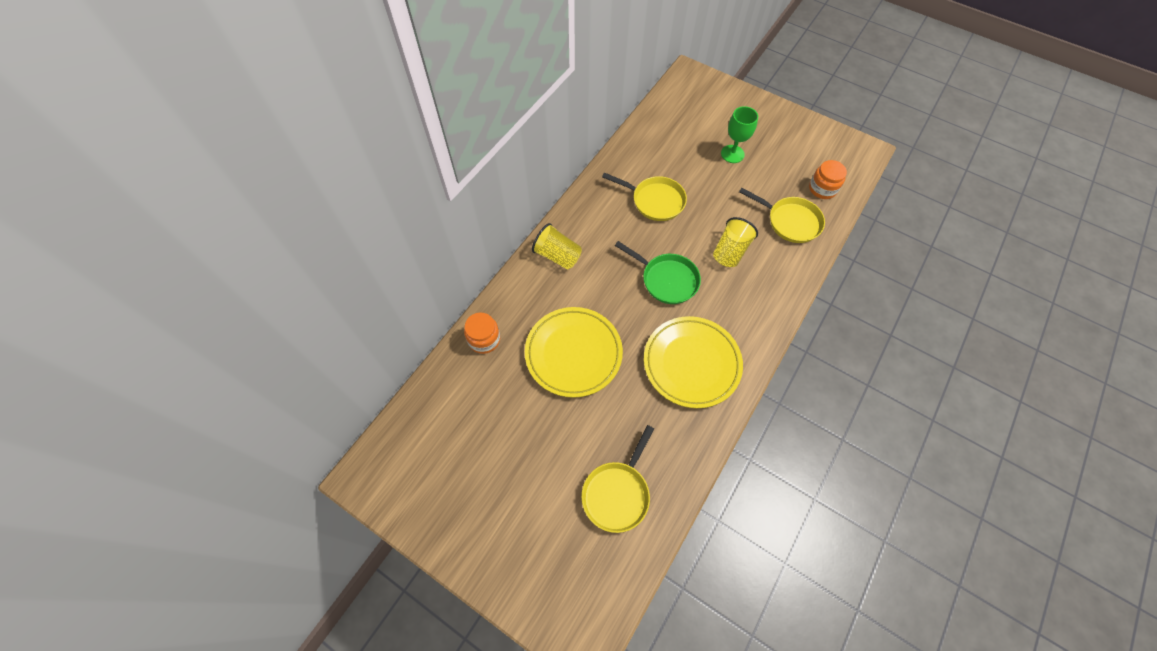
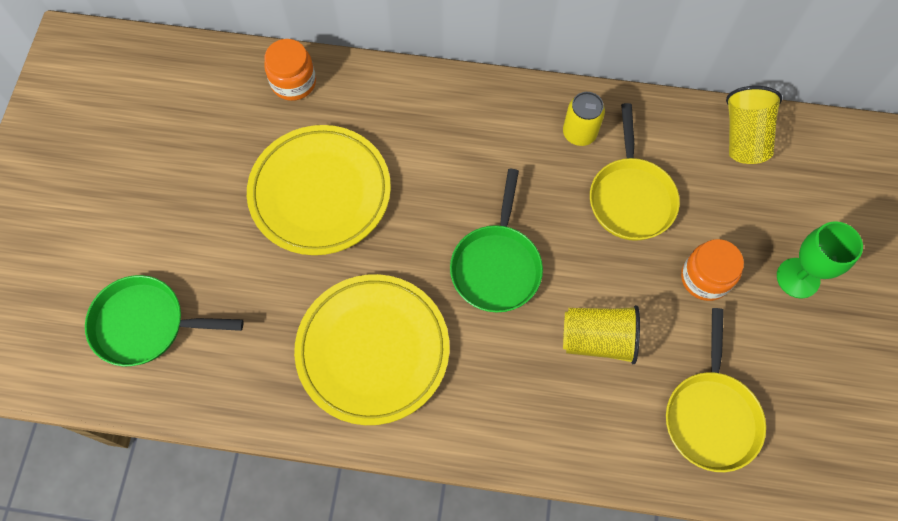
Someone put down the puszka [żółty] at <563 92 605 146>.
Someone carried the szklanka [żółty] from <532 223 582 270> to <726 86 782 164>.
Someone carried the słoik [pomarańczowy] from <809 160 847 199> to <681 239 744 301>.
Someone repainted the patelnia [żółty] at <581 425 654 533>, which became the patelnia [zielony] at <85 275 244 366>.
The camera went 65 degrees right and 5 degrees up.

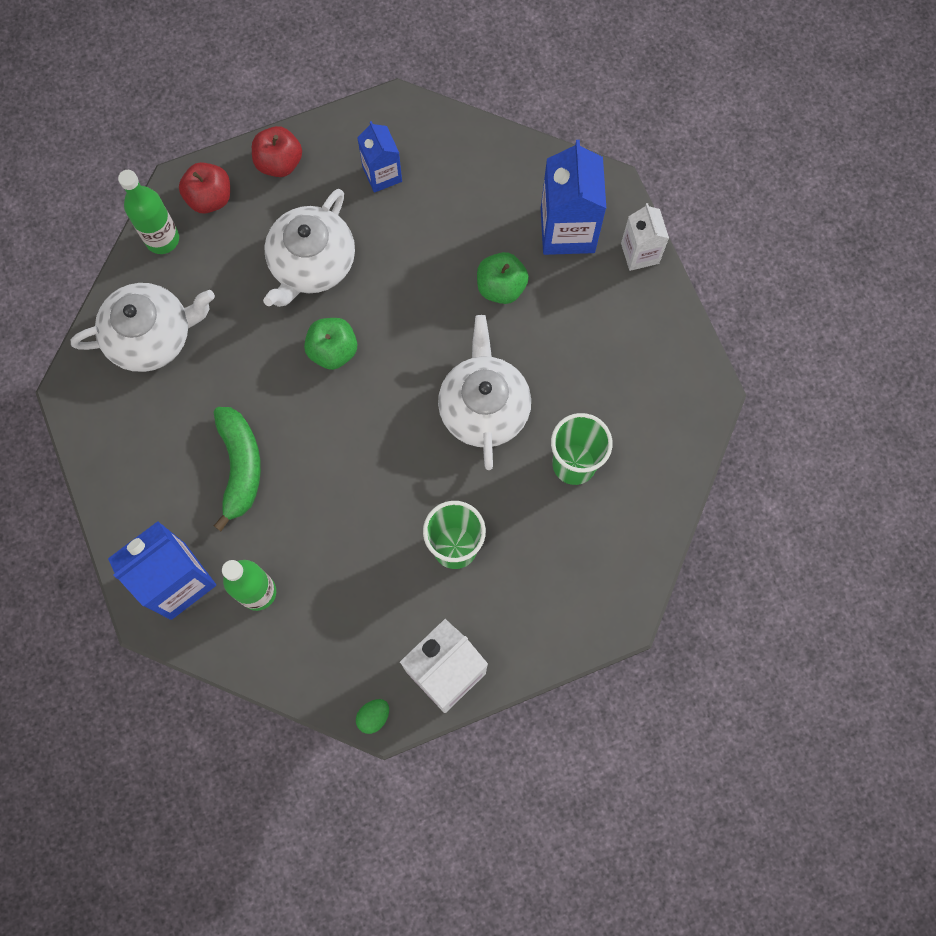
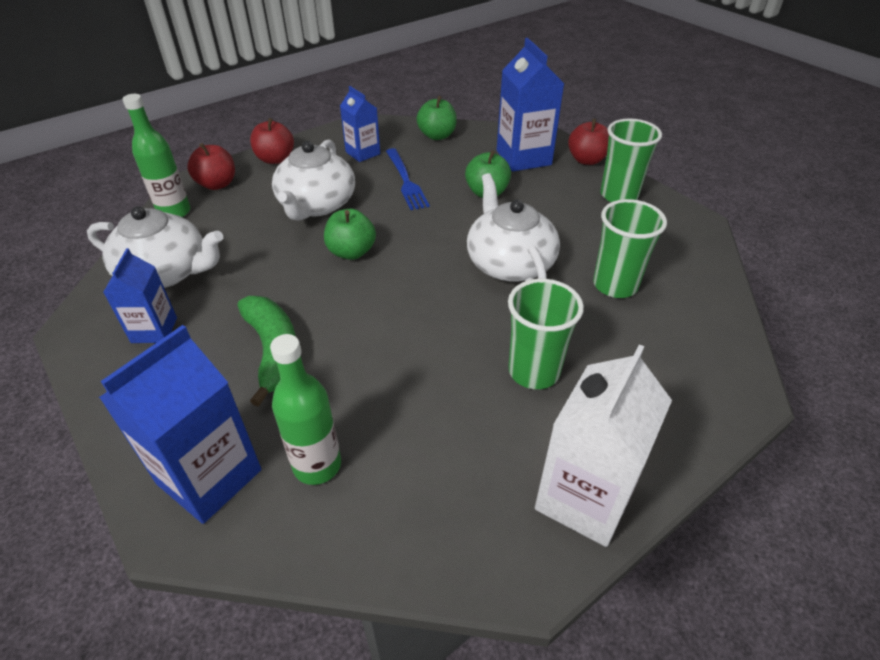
Someone took away the jajko [zielony] at <356 699 389 734>.
Someone put down the karton mleka [niebieski] at <103 248 177 343>.
Someone put down the widelec [niebieski] at <386 148 430 210>.
Someone put down the jabłko [zielony] at <416 96 457 140>.
Someone put down the szklanka [zielony] at <600 118 662 202>.
Someone swapped the karton mleka [biały] at <621 203 669 271> for the jabłko [czerwony] at <568 119 609 165>.
Someone rotated the imbryk [biały] at <71 283 215 372> by 45 degrees clockwise.
The camera went 15 degrees left and 30 degrees down.

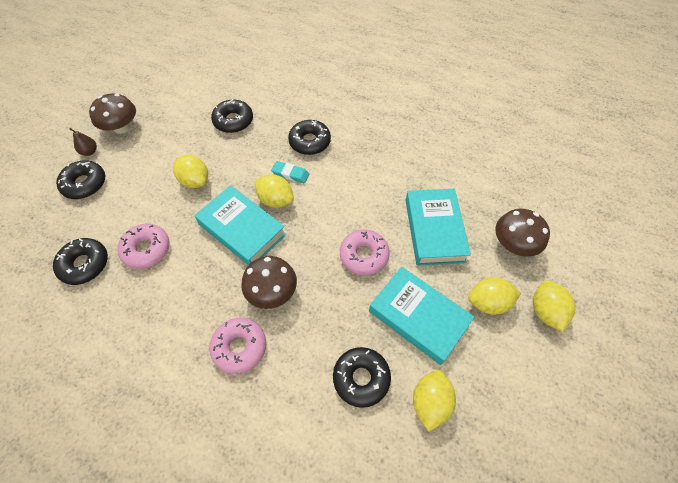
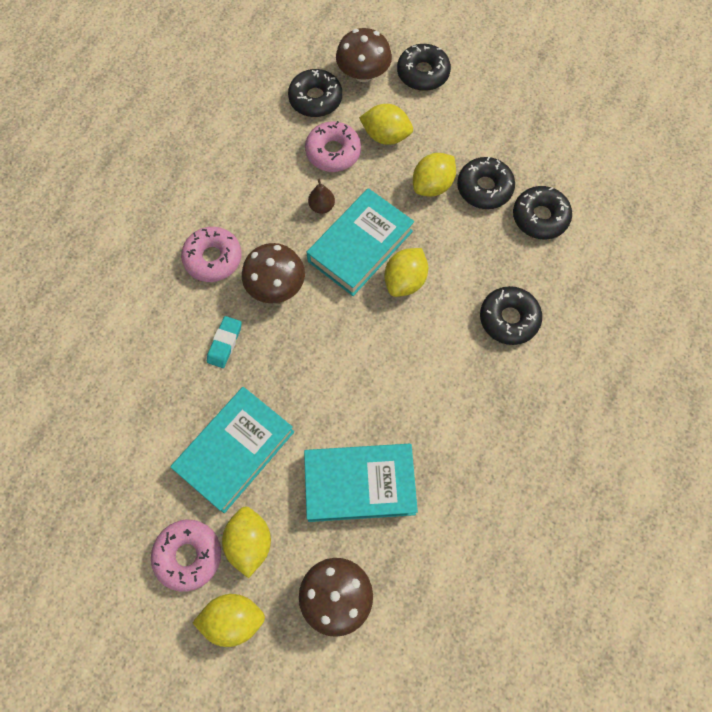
Someone carried the gruszka [brązowy] from <69 128 97 156> to <308 179 335 214>.
Someone carried the grzyb [brązowy] from <89 93 136 134> to <336 28 392 82>.
Someone carried the gumka do mazania [turkusowy] from <271 161 309 183> to <207 316 242 368>.
Someone carried the donut [czarny] from <333 347 391 408> to <457 157 515 209>.
Someone carried the donut [różowy] from <340 229 390 275> to <151 520 221 591>.
Someone carried the cytryna [żółty] from <413 370 456 432> to <359 104 413 145>.
The camera went 90 degrees right and 10 degrees up.

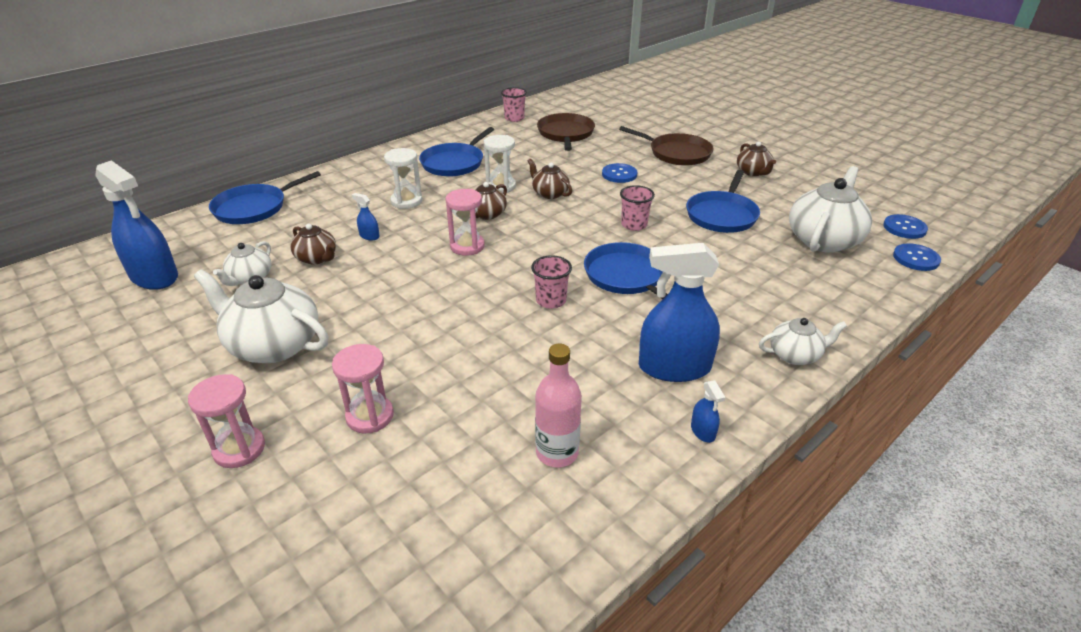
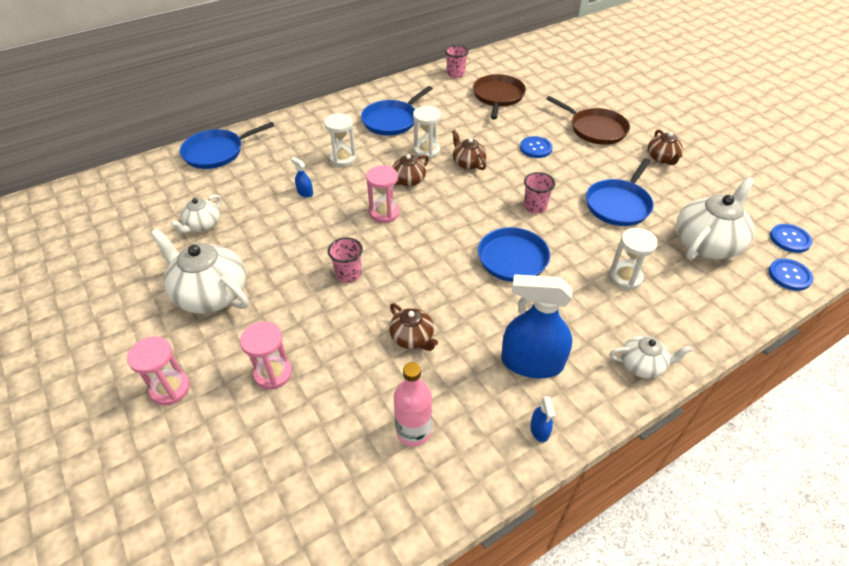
Someone took away the spryskiwacz [niebieski] at <95 160 178 290>.
Someone put down the klepsydra [biały] at <609 228 658 290>.
Someone carried the imbryk [brązowy] from <291 223 336 265> to <389 303 438 351>.
Someone carried the szklanka [różowy] from <531 255 572 309> to <328 237 363 283>.
The camera went 10 degrees right and 10 degrees up.

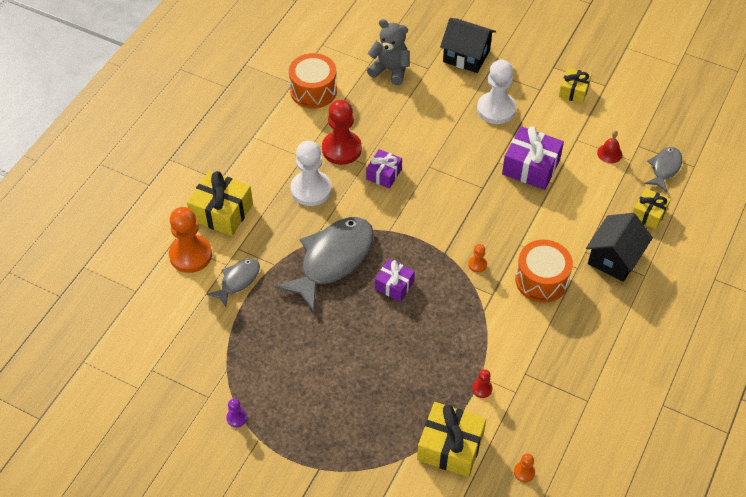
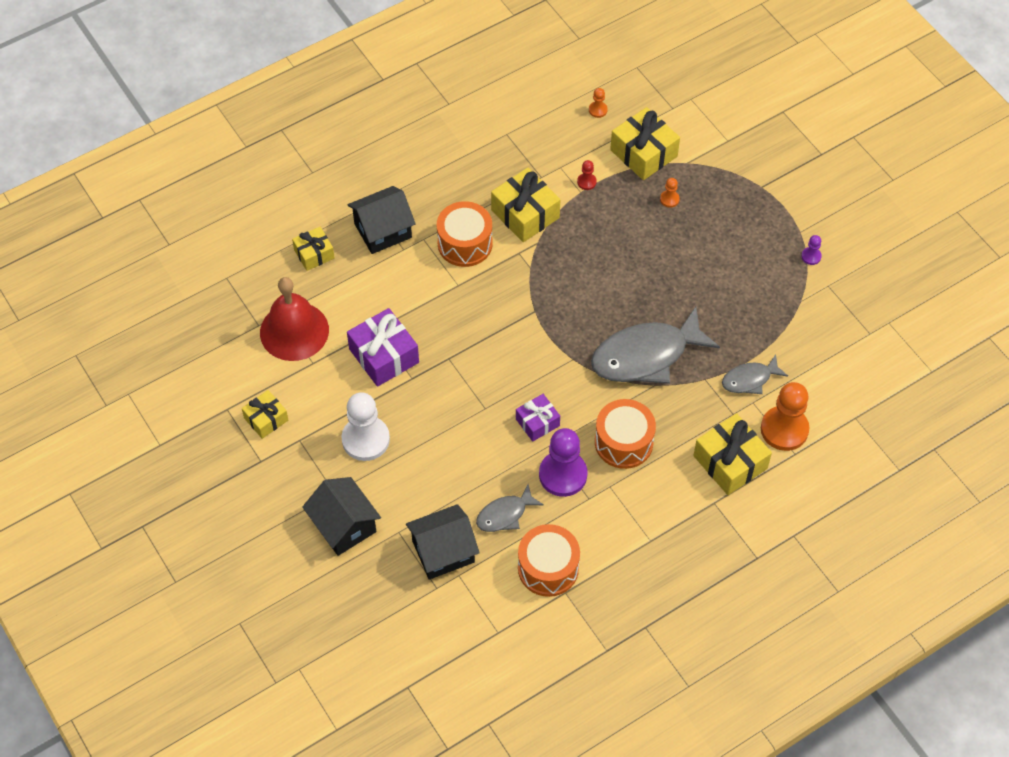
Someone took away the prezent [fioletowy] at <375 259 415 302>.
Someone put down the prezent [żółty] at <491 168 561 242>.
Someone carried the pionek [pomarańczowy] from <468 244 487 272> to <660 178 680 208>.
Someone carried the ryba [szary] from <645 147 682 192> to <476 484 544 532>.
Someone swapped the pionek [biały] at <291 141 332 206> for the bęben [pomarańczowy] at <595 399 656 469>.
Someone swapped the miś [szary] at <367 19 410 85> for the domek [czarny] at <406 504 480 580>.
Someone repainted the pionek [czerwony] at <322 100 362 165>, which became the pionek [fioletowy] at <539 428 587 497>.
Someone scaled the dzwonek [czerwony] at <597 131 622 163> by 2.38.
The camera went 150 degrees left and 5 degrees up.

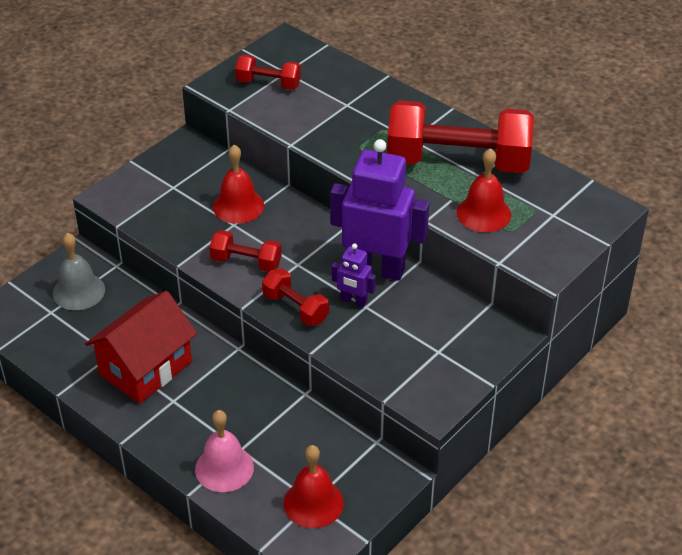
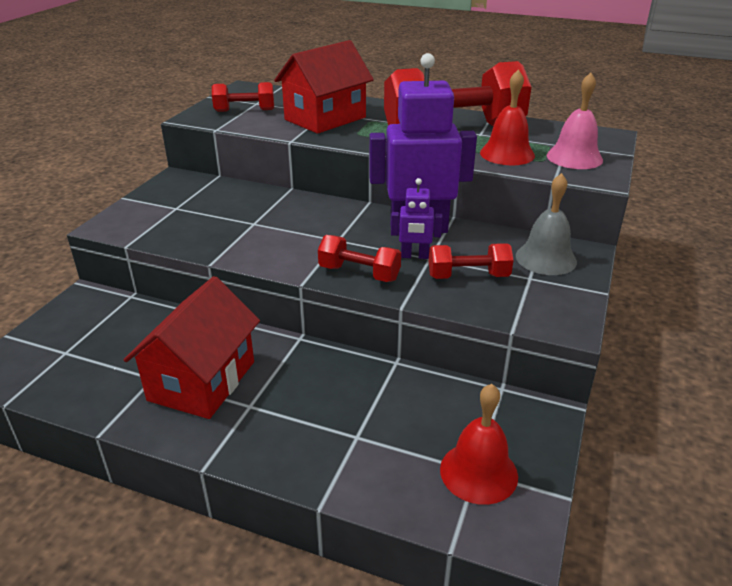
Someone took away the dzwonek [czerwony] at <213 145 264 224>.
Someone put down the domek [czerwony] at <274 40 374 134>.
Someone carried the dzwonek [szary] from <53 233 105 310> to <516 173 577 275>.
Someone carried the dzwonek [różowy] from <195 410 254 492> to <547 73 603 169>.
Someone carried the hantel [czerwony] from <209 230 282 272> to <429 243 514 279>.
The camera went 20 degrees left and 10 degrees down.

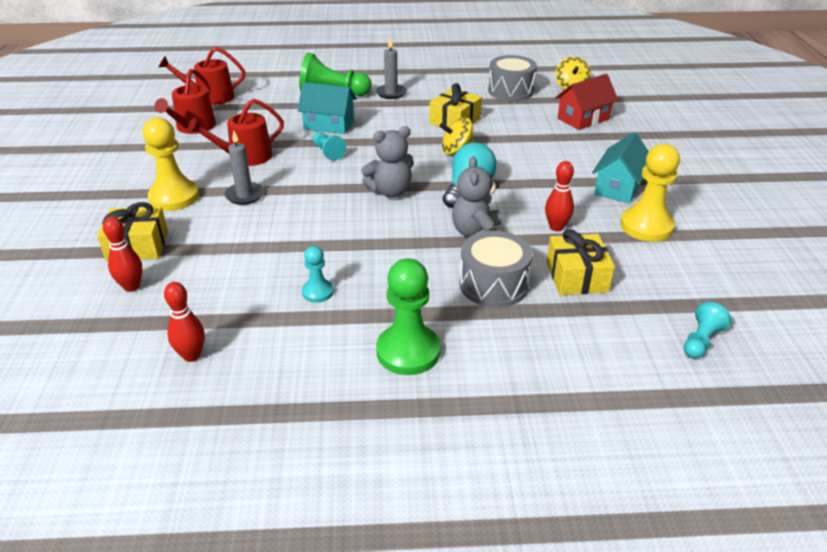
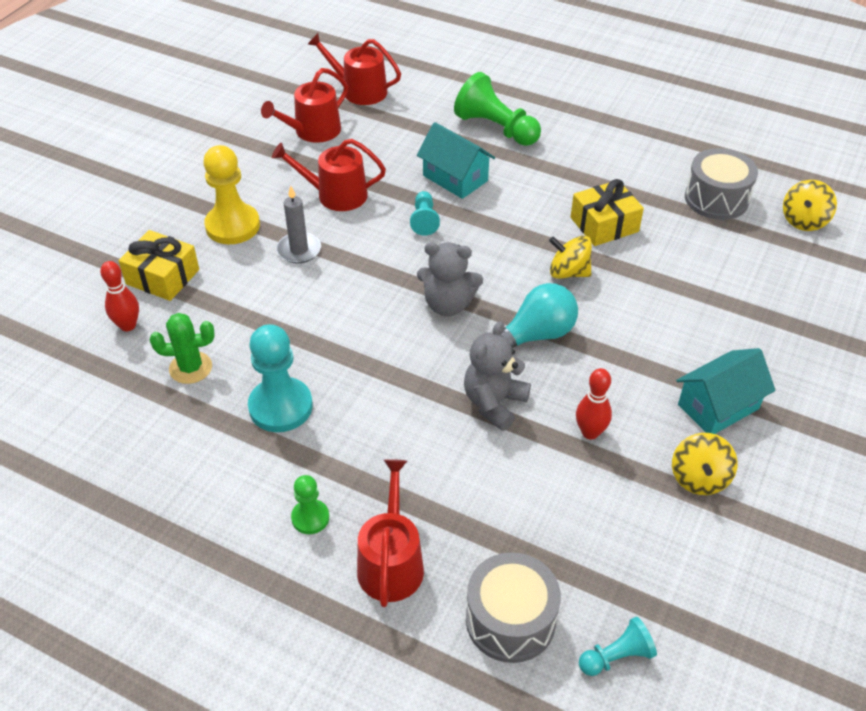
Someone took away the kręgiel [czerwony] at <164 282 205 362>.
Someone took away the świeca [szary] at <376 37 407 99>.
Someone took away the prezent [żółty] at <547 229 615 295>.
Someone took away the domek [czerwony] at <555 74 618 130>.
Someone put down the kaktus [zielony] at <150 313 215 384>.
Someone put down the konewka [czerwony] at <357 459 424 607>.
Someone carried the bęben [szary] from <459 231 533 308> to <466 552 561 663>.
Someone swapped the pionek [żółty] at <620 144 680 242> for the bączek [żółty] at <672 433 738 495>.
Someone scaled the pionek [turkusowy] at <302 246 334 303> by 1.84.
Someone scaled the pionek [zielony] at <376 259 440 375> by 0.54.
The camera went 30 degrees right and 10 degrees up.

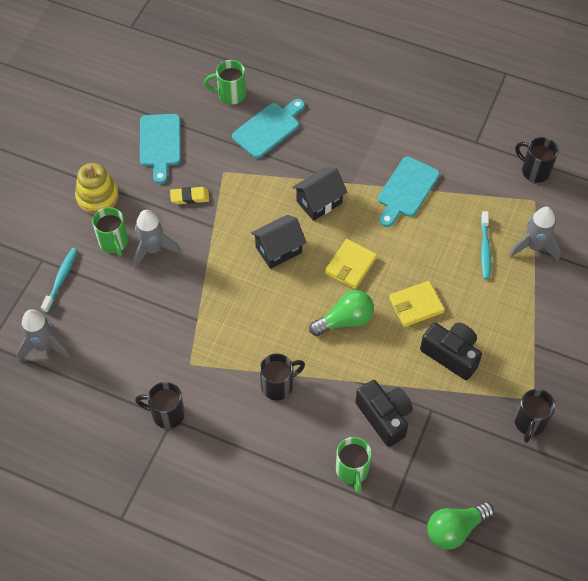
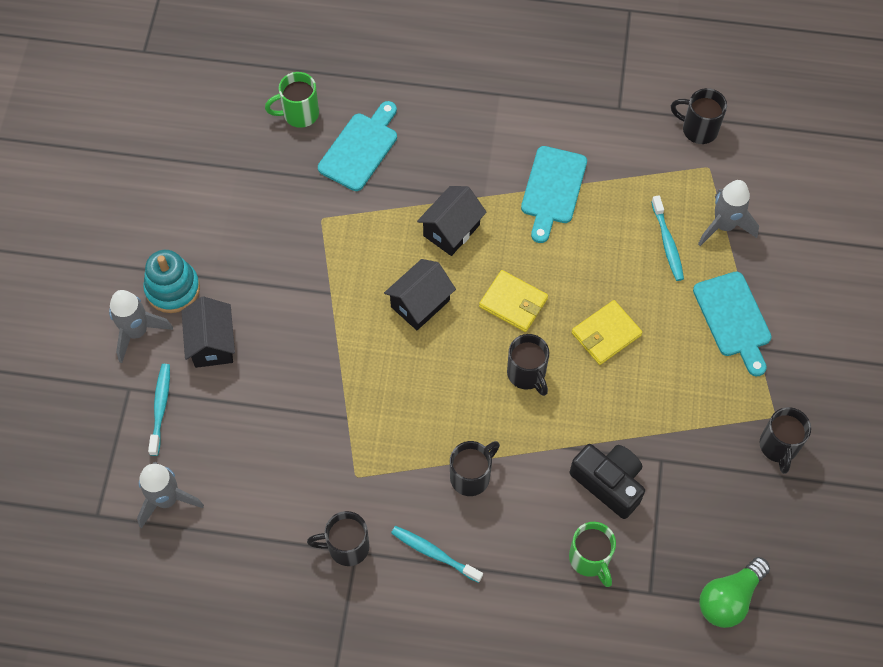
Someone took away the gumka do mazania [żółty] at <170 187 209 204>.
Someone took away the aparat fotograficzny [czarny] at <420 323 482 380>.
Someone put down the szczoteczka do zębów [turkusowy] at <391 526 483 583>.
Someone carried the rakieta [szary] from <133 210 181 269> to <109 290 173 363>.
Someone carried the deska do krojenia [turkusowy] from <140 114 181 184> to <693 272 772 376>.
Someone swapped the kubek [zielony] at <92 207 128 256> for the domek [czarny] at <181 296 235 368>.
Someone swapped the żarówka [zielony] at <309 290 374 336> for the kubek [czarny] at <507 334 549 396>.
Someone repainted the zabawka nakładanka [żółty] at <75 163 119 214>, which became the zabawka nakładanka [turkusowy] at <143 250 200 313>.
Someone rotated the portfel [żółty] at <325 239 377 289> by 75 degrees counterclockwise.
The camera went 15 degrees left and 5 degrees up.

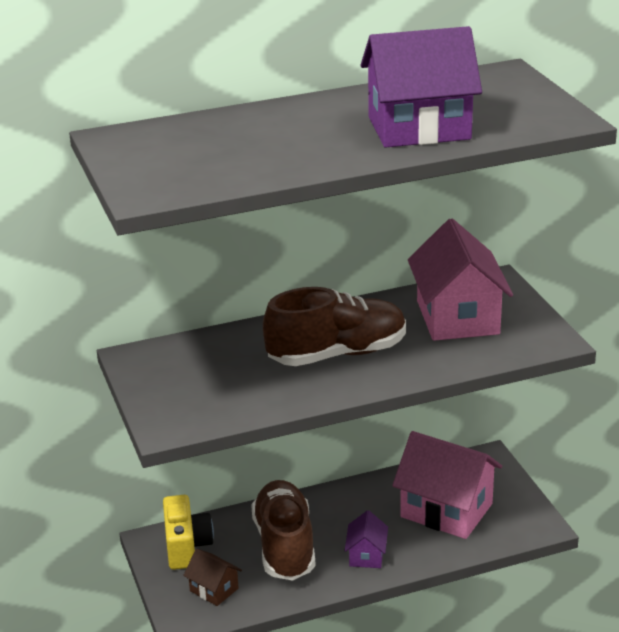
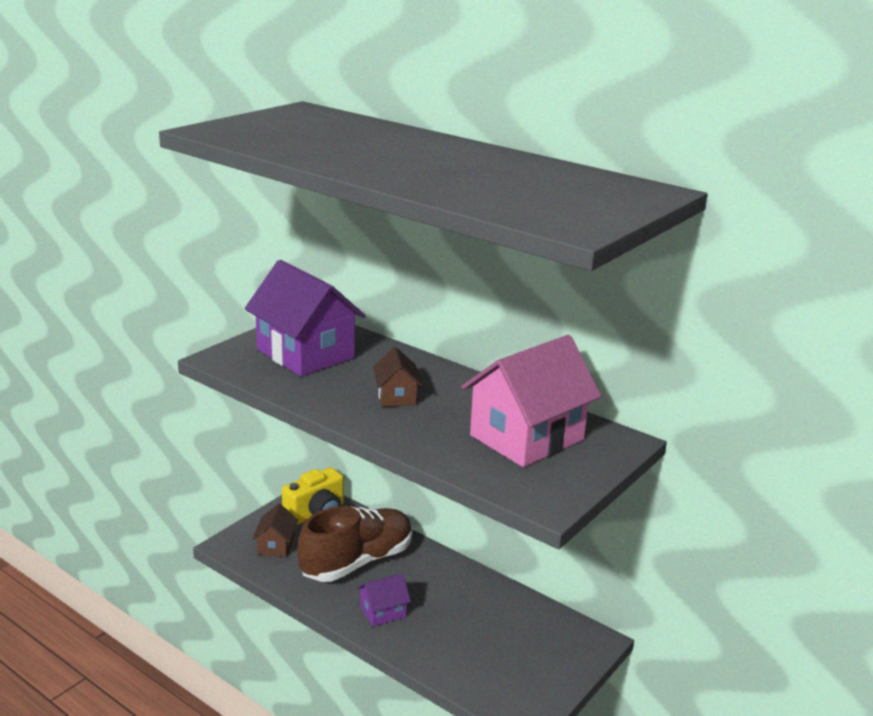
Someone took away the domek [różowy] at <392 431 502 539>.
Someone carried the domek [fioletowy] from <360 26 482 148> to <245 260 365 376>.
Someone swapped the but [brązowy] at <263 287 406 366> for the domek [brązowy] at <373 347 422 407>.
The camera went 55 degrees right and 5 degrees down.

